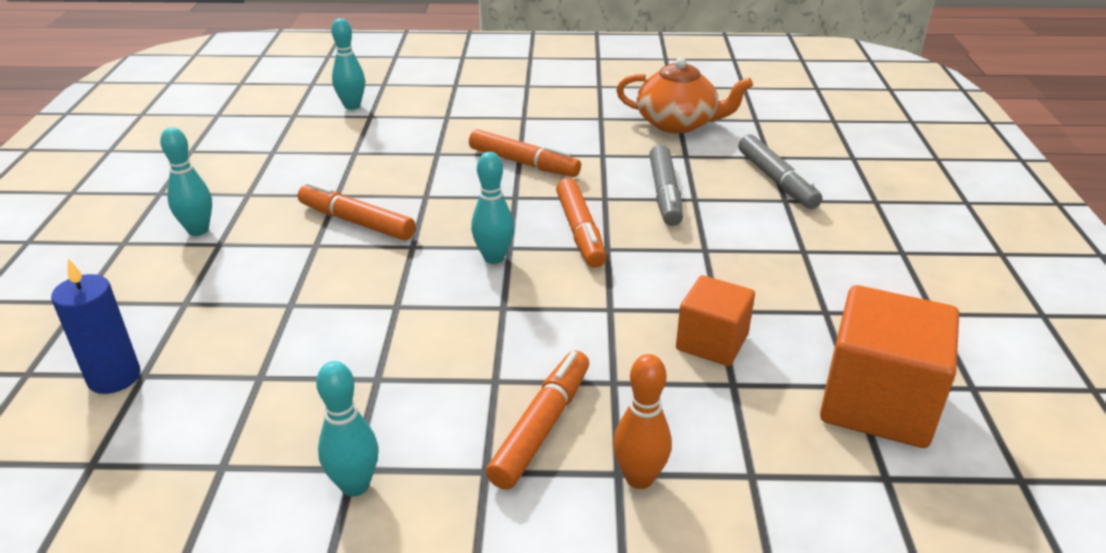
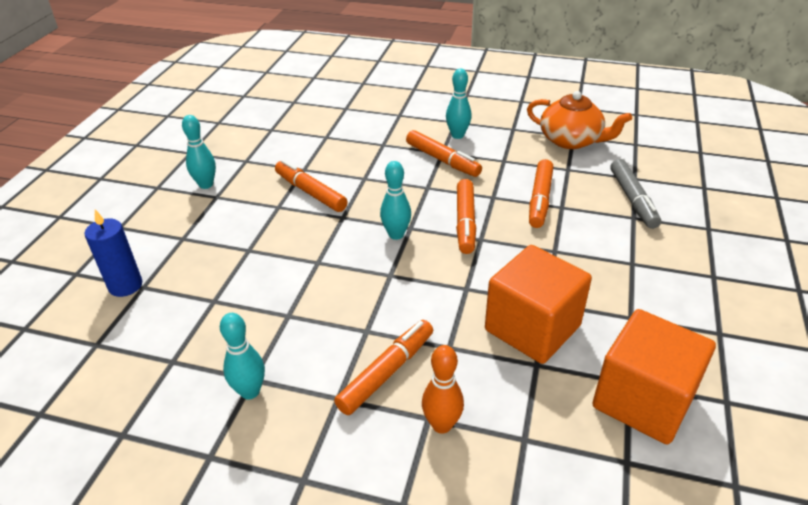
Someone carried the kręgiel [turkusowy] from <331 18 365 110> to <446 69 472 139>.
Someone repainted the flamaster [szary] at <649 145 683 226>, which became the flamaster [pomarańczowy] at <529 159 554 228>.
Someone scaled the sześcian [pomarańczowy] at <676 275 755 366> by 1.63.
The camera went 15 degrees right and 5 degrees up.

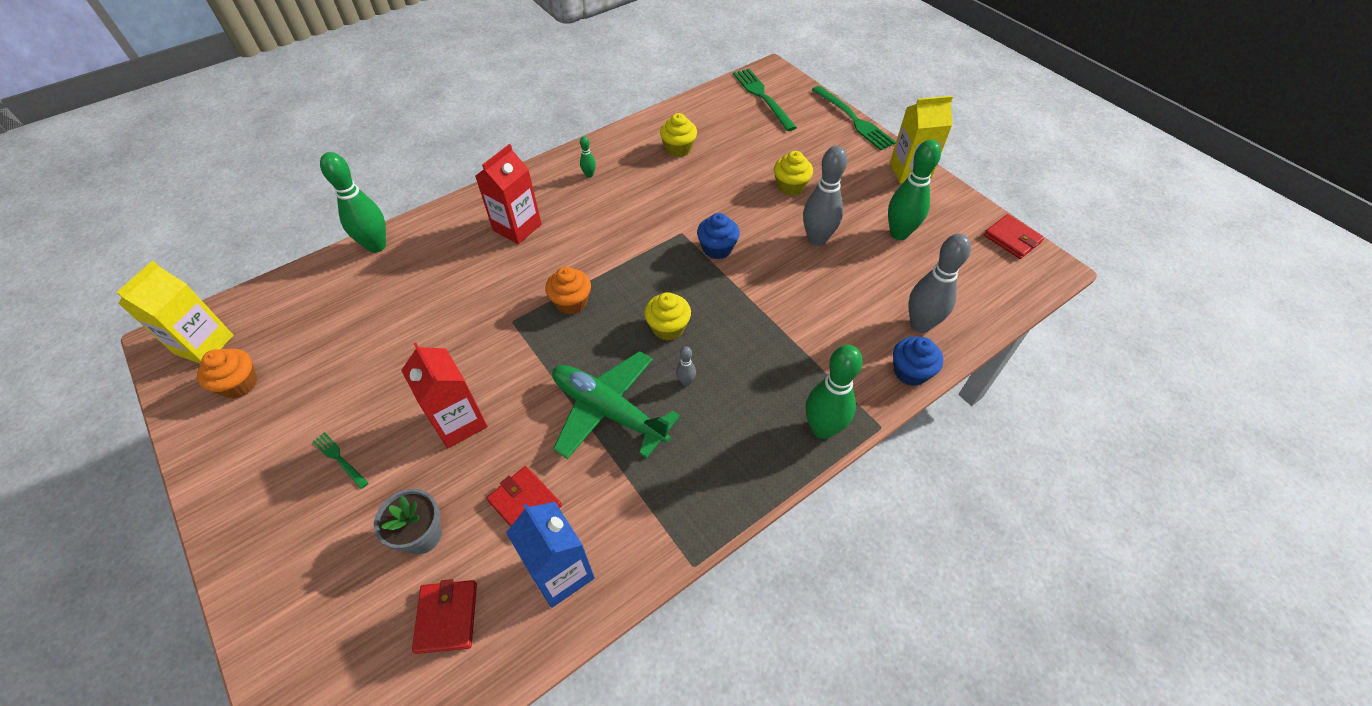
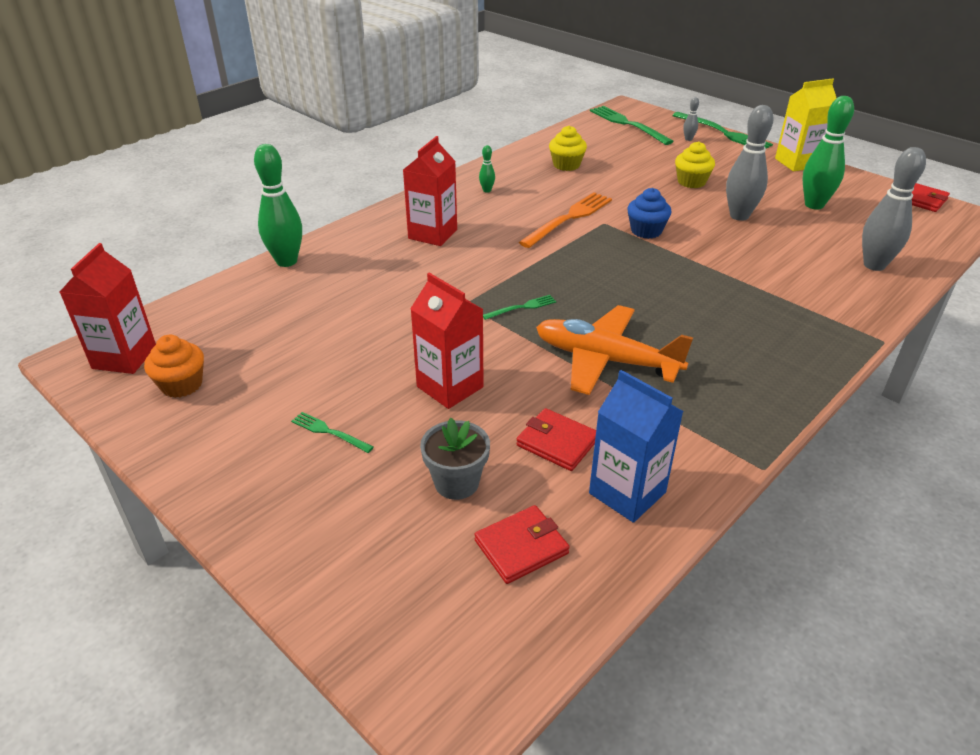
Someone took away the muffinka [pomarańczowy] at <545 267 591 315>.
Someone took away the muffinka [żółty] at <644 292 691 341>.
Someone took away the kręgiel [zielony] at <806 345 863 439>.
Someone took away the muffinka [niebieski] at <893 336 943 386>.
Someone put down the widelec [zielony] at <483 295 556 320>.
Someone put down the widelec [pomarańczowy] at <519 192 612 248>.
Someone carried the kręgiel [szary] from <676 346 696 386> to <683 97 699 141>.
Someone repainted the karton mleka [żółty] at <116 261 234 363>, which became the karton mleka [czerwony] at <60 243 156 374>.
Someone repainted the samolot [zielony] at <552 351 680 459>, which became the samolot [pomarańczowy] at <536 305 693 395>.
Someone rotated the portfel [czerwony] at <412 579 477 654> by 75 degrees clockwise.
The camera went 10 degrees left and 15 degrees down.

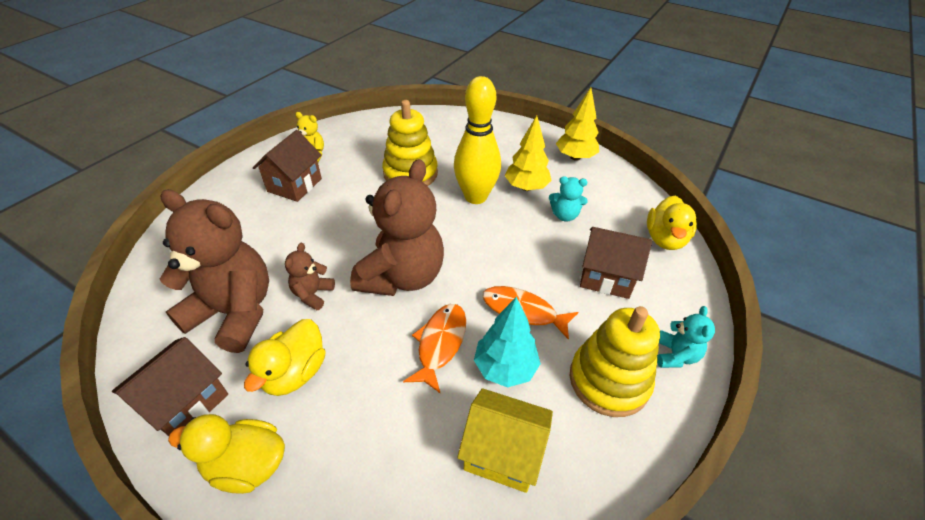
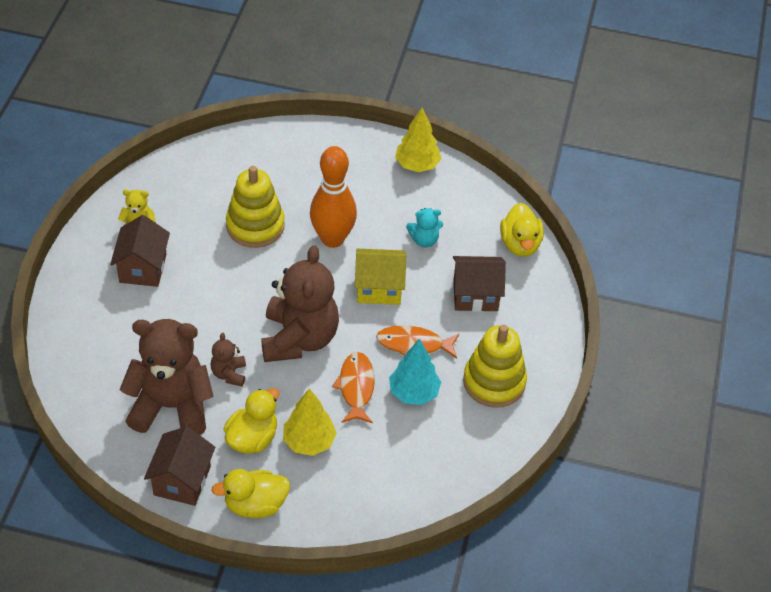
Someone took away the miś [turkusowy] at <657 306 715 368>.
Someone carried the domek [żółty] from <457 388 553 493> to <355 249 406 305>.
Someone carried the drzewko [żółty] from <505 115 552 191> to <283 389 337 456>.
Someone repainted the kręgiel [żółty] at <454 76 501 204>, which became the kręgiel [pomarańczowy] at <310 146 357 248>.
Someone rotated the kaczka [żółty] at <244 319 326 396> by 150 degrees counterclockwise.
The camera went 20 degrees left and 5 degrees up.

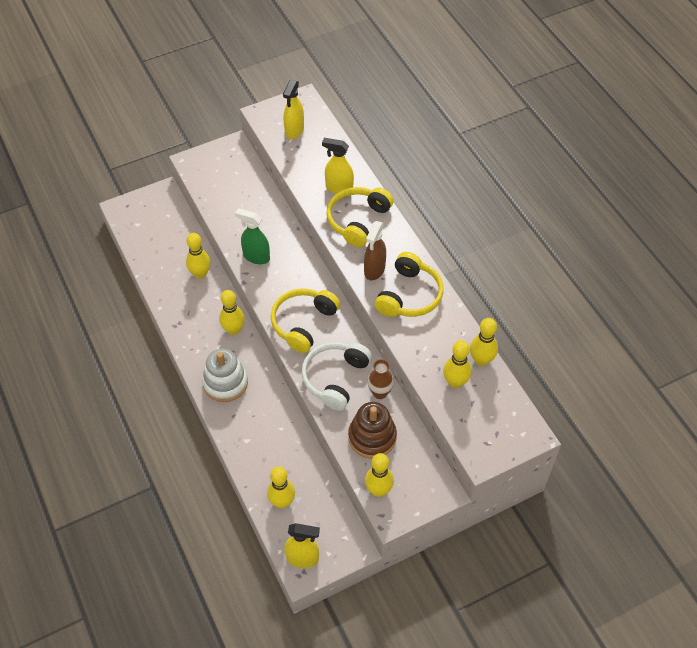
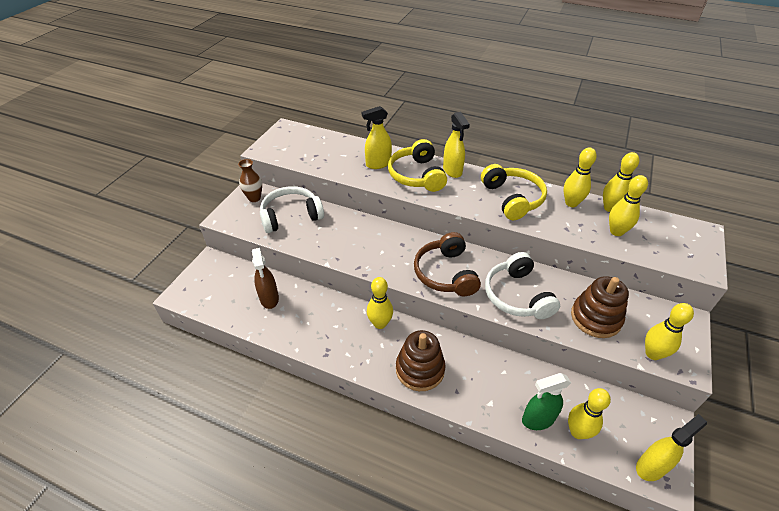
Someone put down the słuchawki [biały] at <260 186 324 233>.
Someone carried the kręgiel [żółty] from <186 233 211 279> to <563 148 597 207>.
Someone carried the spryskiwacz [zielony] from <235 208 270 264> to <522 373 571 430>.
Someone carried the spryskiwacz [żółty] from <283 80 304 139> to <443 112 470 178>.
Someone carried the spryskiwacz [brązowy] from <364 221 386 280> to <252 248 279 309>.
Someone carried the wazon [brązowy] from <367 359 394 399> to <238 159 262 202>.
Someone repainted the zabawka nakładanka [biały] at <202 349 248 402>, which became the zabawka nakładanka [brązowy] at <396 330 446 391>.
Someone repainted the słuchawki [żółty] at <271 288 340 353>, which became the słuchawki [brązowy] at <414 232 481 296>.
The camera went 40 degrees left and 10 degrees down.

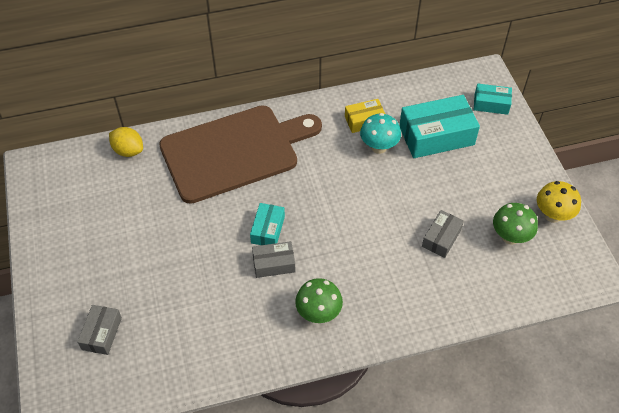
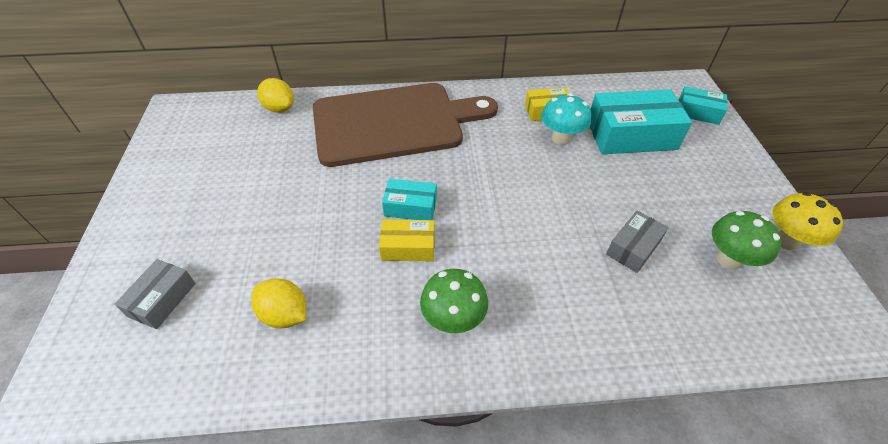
Someone put down the cytryna [żółty] at <251 278 306 328>.
Someone repainted the pudełko [szary] at <252 241 296 278>, which became the pudełko [żółty] at <379 220 435 261>.
Someone rotated the pudełko [turkusowy] at <250 203 285 245> by 75 degrees clockwise.
The camera went 10 degrees right and 5 degrees down.

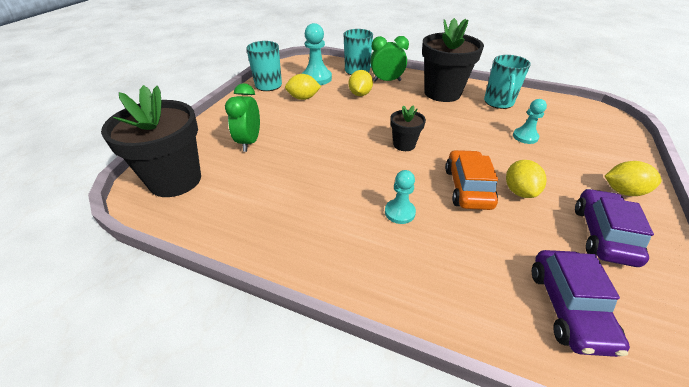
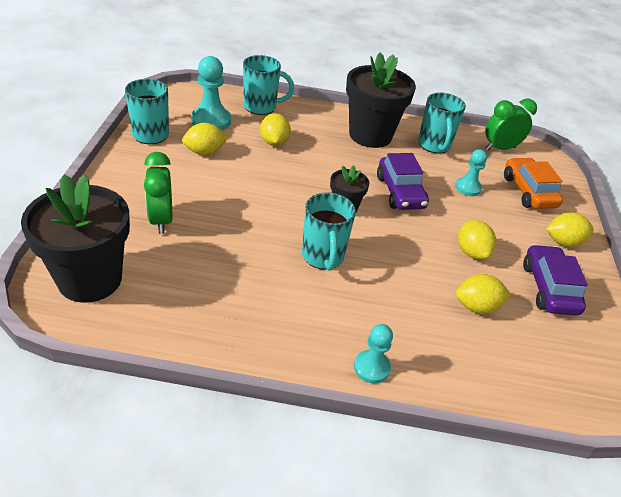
Someone put down the kubek [turkusowy] at <302 192 356 271>.
Someone put down the cytryna [żółty] at <456 274 511 314>.
Someone carried the budzik [zielony] from <370 36 409 82> to <485 98 537 151>.
Someone carried the pionek [turkusowy] from <385 170 416 224> to <354 324 393 383>.
Someone carried the samochód [pomarańczowy] from <445 150 498 210> to <504 157 563 209>.
Someone carried the samochód [fioletowy] from <532 250 630 357> to <377 153 429 210>.
The camera went 20 degrees left and 0 degrees up.

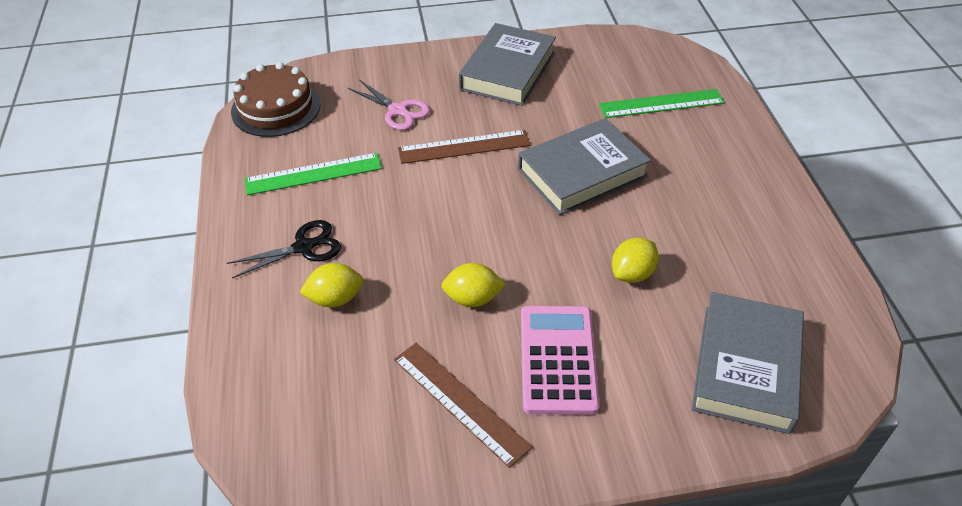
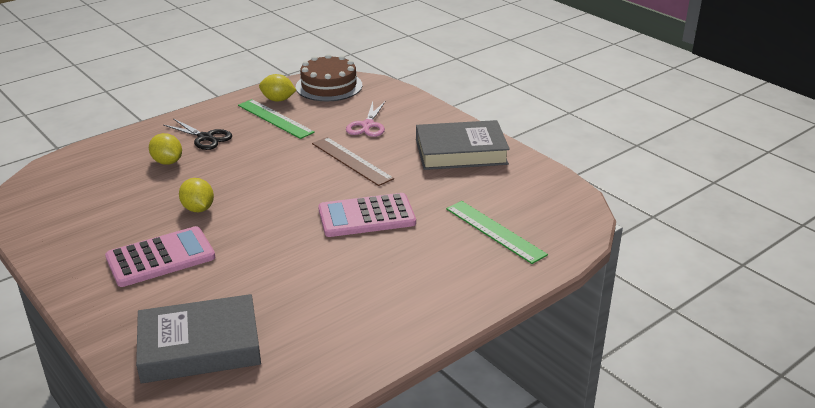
Someone took away the linijka [brązowy] at <394 343 532 468>.
Someone carried the cytryna [żółty] from <612 237 659 283> to <259 74 296 102>.
Someone swapped the książka [szary] at <518 118 651 215> for the kalkulator [różowy] at <318 193 416 237>.
The camera went 60 degrees right and 15 degrees down.

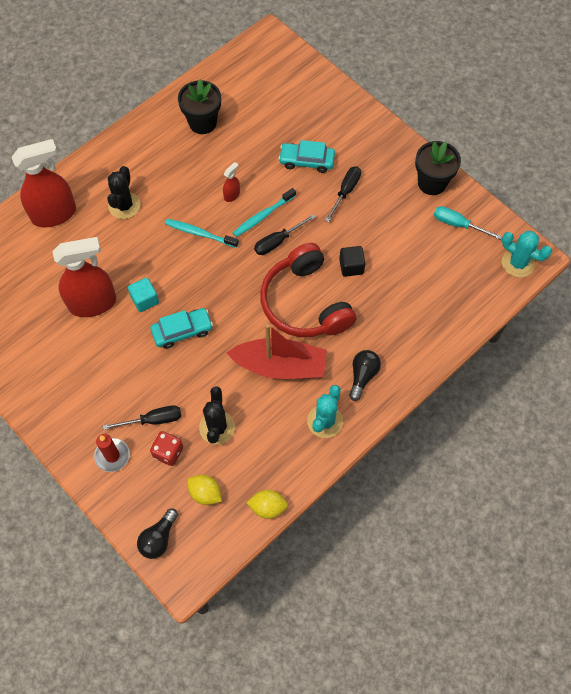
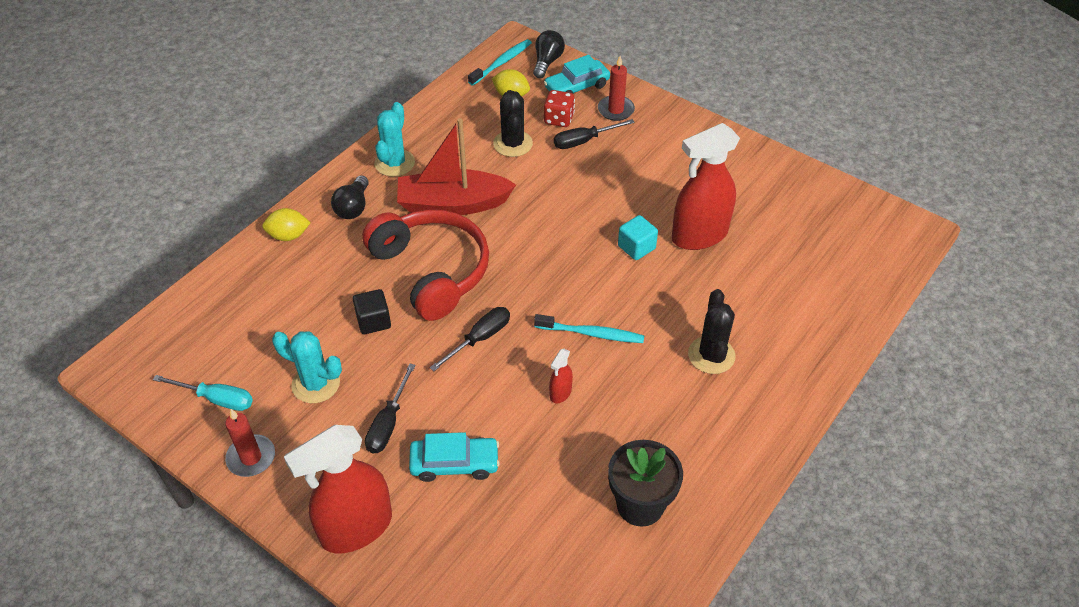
Someone carried the spryskiwacz [czerwony] from <11 139 76 227> to <284 425 392 553>.
Someone carried the samochód [turkusowy] from <150 308 213 349> to <544 55 610 94>.
Someone carried the szczoteczka do zębów [turkusowy] from <233 188 296 237> to <468 39 532 86>.
Someone carried the cytryna [żółty] from <247 490 288 519> to <262 208 311 241>.
Someone carried the kaktus [turkusowy] from <502 231 552 278> to <272 331 342 403>.
Someone swapped the doniczka [czarny] at <415 141 461 195> for the świeca [czerwony] at <225 409 275 477>.
The camera went 170 degrees right and 15 degrees down.

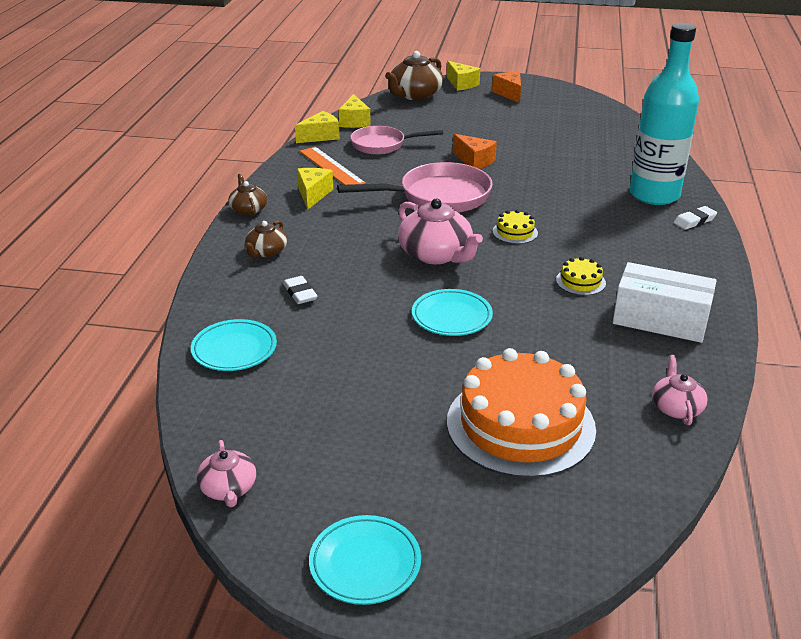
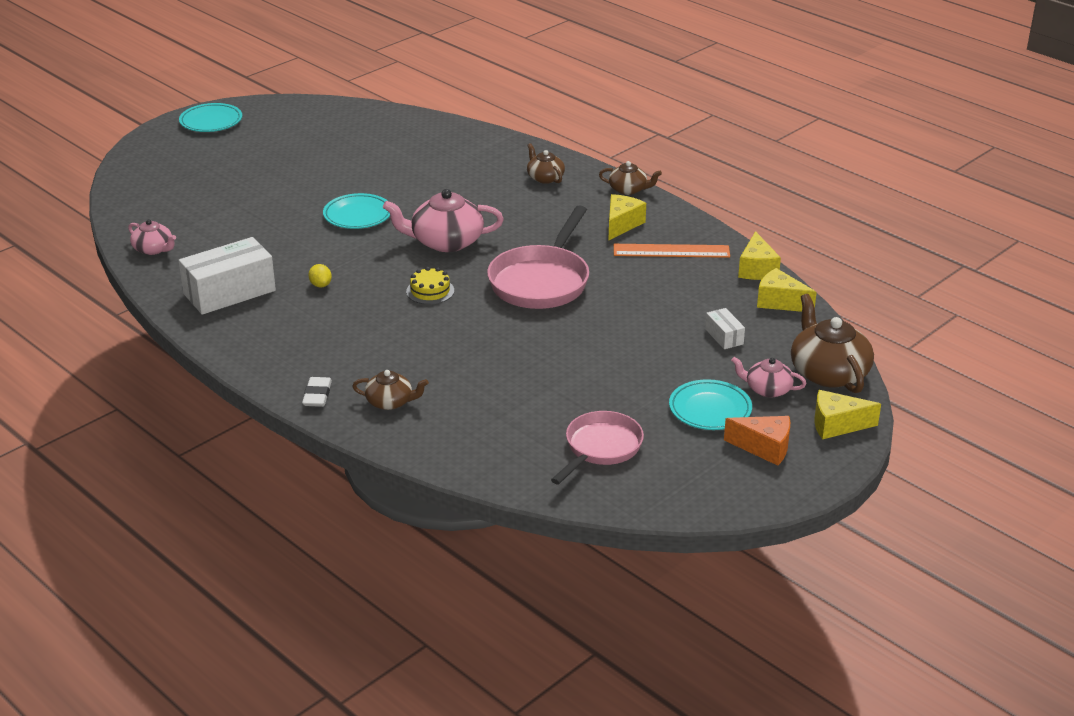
Someone took away the gumka do mazania [biały] at <283 276 318 304>.
Someone took away the tort [pomarańczowy] at <447 348 596 478>.
Someone took away the ser [pomarańczowy] at <453 134 497 169>.
Someone put down the pudełko [biały] at <705 308 745 349>.
Someone carried the talerz [turkusowy] from <191 319 277 371> to <669 379 752 430>.
Someone carried the imbryk [różowy] from <197 440 256 507> to <731 357 806 397>.
Someone carried the patelnia [różowy] from <350 126 443 154> to <551 411 644 484>.
Someone swapped the tort [żółty] at <556 257 606 295> for the cytryna [żółty] at <308 264 332 288>.
Someone swapped the butelka [turkusowy] at <629 23 699 205> for the imbryk [brązowy] at <352 370 429 410>.
Someone rotated the ser [żółty] at <297 168 333 210> by 105 degrees counterclockwise.
The camera went 125 degrees right and 0 degrees up.

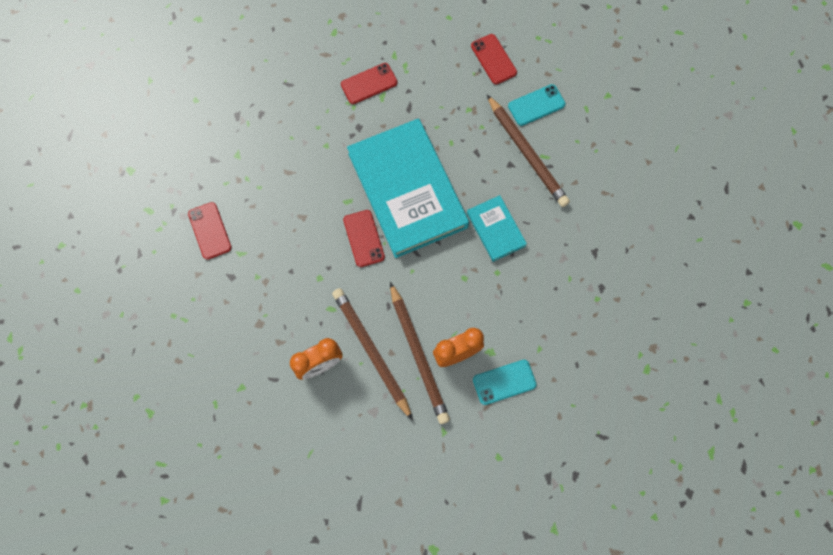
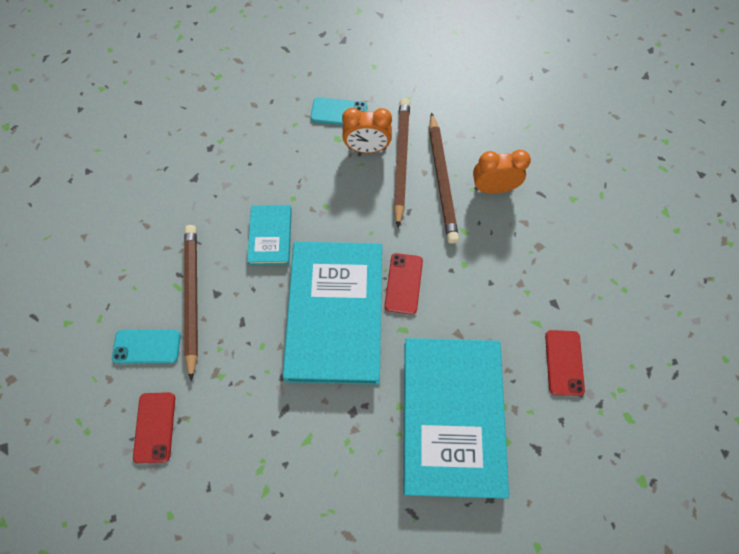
Someone took away the telefon [czerwony] at <341 63 398 104>.
Someone put down the książka [turkusowy] at <403 338 509 499>.
The camera went 155 degrees left and 5 degrees down.

